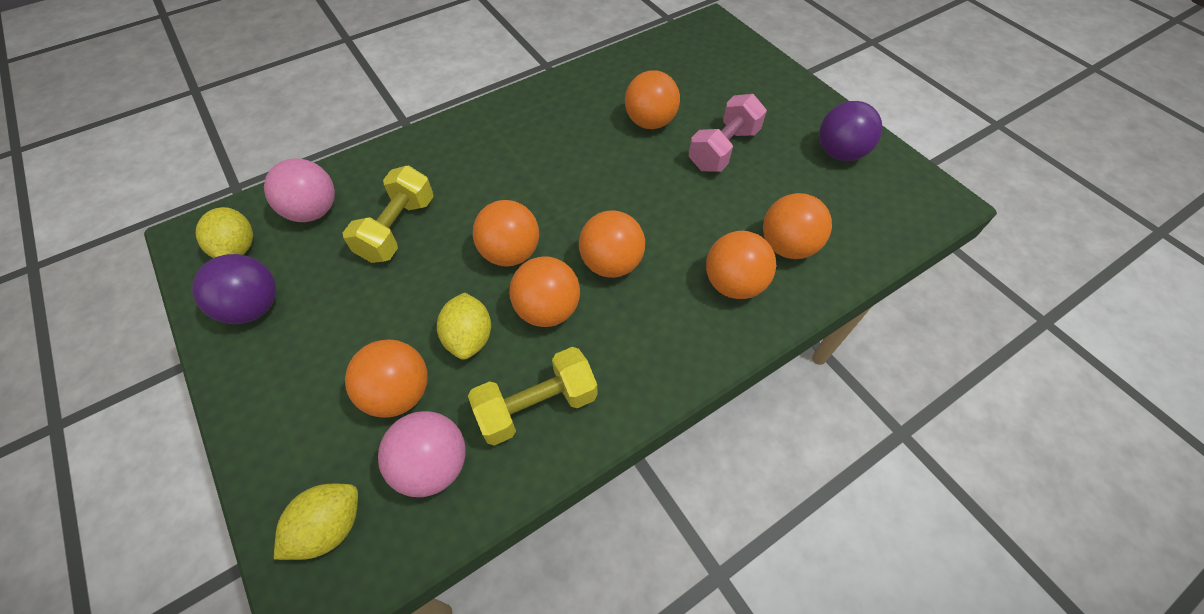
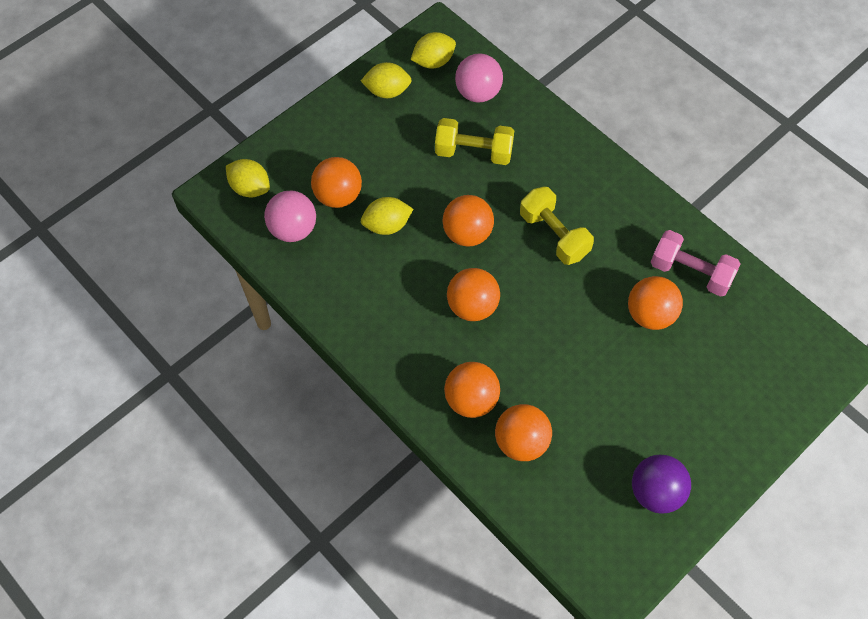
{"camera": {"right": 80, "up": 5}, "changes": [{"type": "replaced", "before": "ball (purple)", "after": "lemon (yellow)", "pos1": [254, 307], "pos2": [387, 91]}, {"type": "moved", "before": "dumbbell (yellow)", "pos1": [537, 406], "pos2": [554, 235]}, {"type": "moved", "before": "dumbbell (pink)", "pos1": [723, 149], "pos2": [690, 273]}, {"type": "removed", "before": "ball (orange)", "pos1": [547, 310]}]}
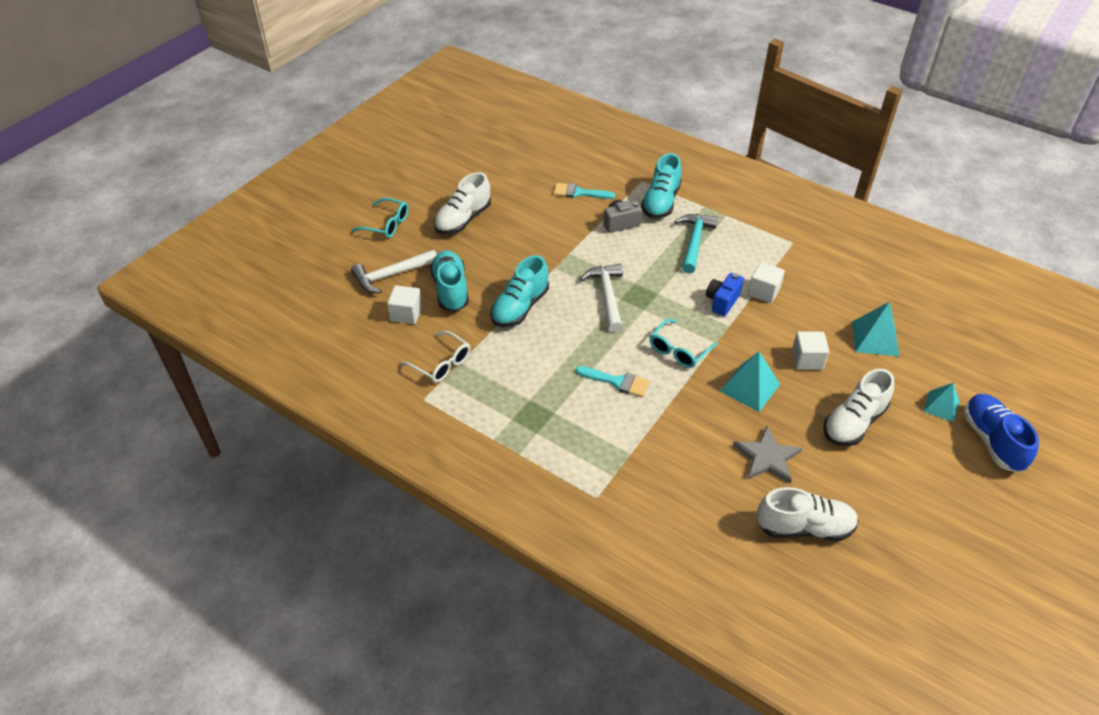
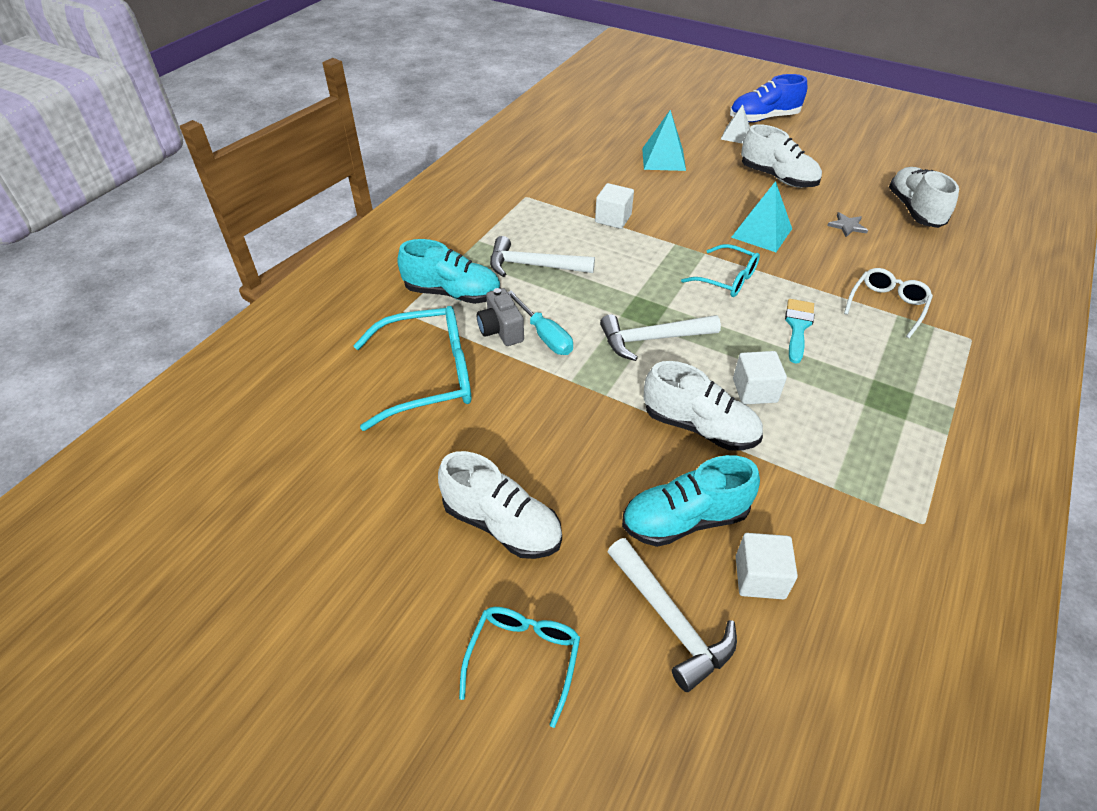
{"camera": {"right": -95, "up": 0}, "changes": [{"type": "replaced", "before": "brush (turquoise)", "after": "glasses (turquoise)", "pos1": [579, 193], "pos2": [428, 376]}, {"type": "recoloured", "before": "hammer (turquoise)", "after": "hammer (white)", "pos1": [694, 242], "pos2": [533, 266]}, {"type": "added", "after": "screwdriver (turquoise)", "pos2": [545, 336]}, {"type": "recoloured", "before": "shoe (turquoise)", "after": "shoe (white)", "pos1": [520, 307], "pos2": [699, 427]}, {"type": "recoloured", "before": "pyramid (turquoise)", "after": "pyramid (white)", "pos1": [941, 406], "pos2": [736, 135]}, {"type": "moved", "before": "cube (white)", "pos1": [807, 360], "pos2": [754, 390]}, {"type": "resized", "before": "star (grey)", "pos1": [767, 457], "pos2": [847, 226], "scale": 0.57}, {"type": "moved", "before": "glasses (white)", "pos1": [441, 363], "pos2": [887, 306]}, {"type": "removed", "before": "camera (blue)", "pos1": [722, 301]}]}
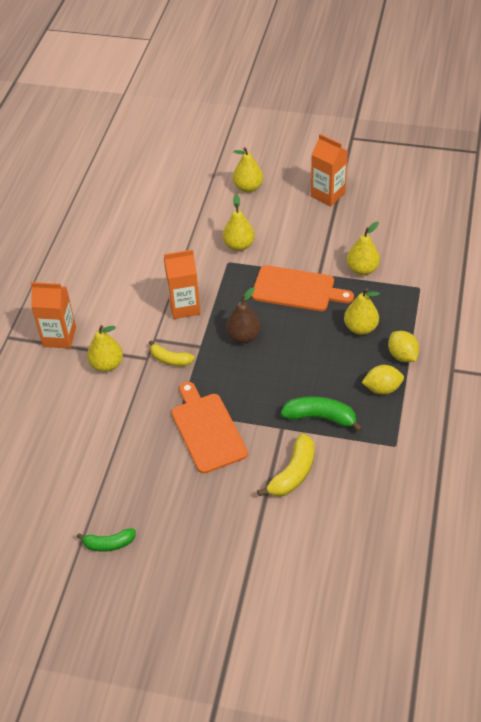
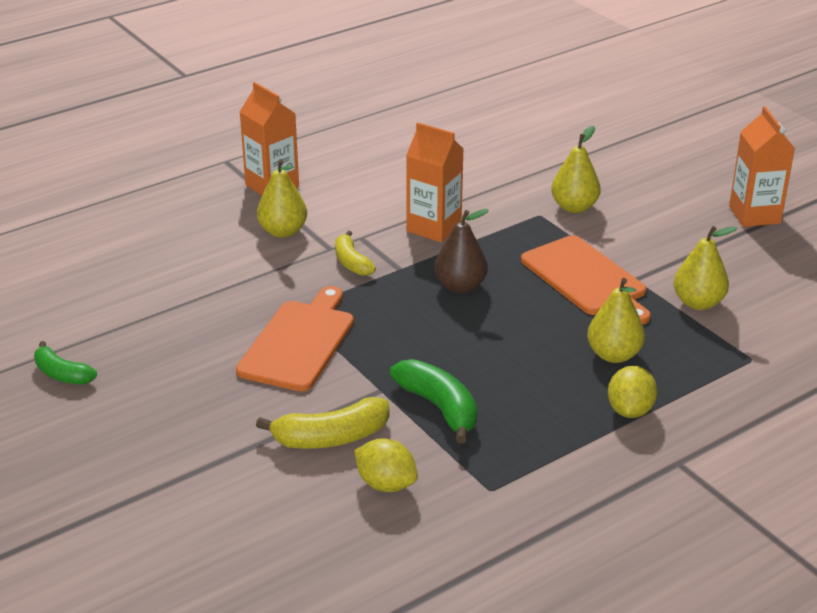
{"camera": {"right": 40, "up": -15}, "changes": [{"type": "moved", "before": "lemon (yellow)", "pos1": [382, 388], "pos2": [386, 484]}, {"type": "removed", "before": "pear (yellow)", "pos1": [248, 187]}]}
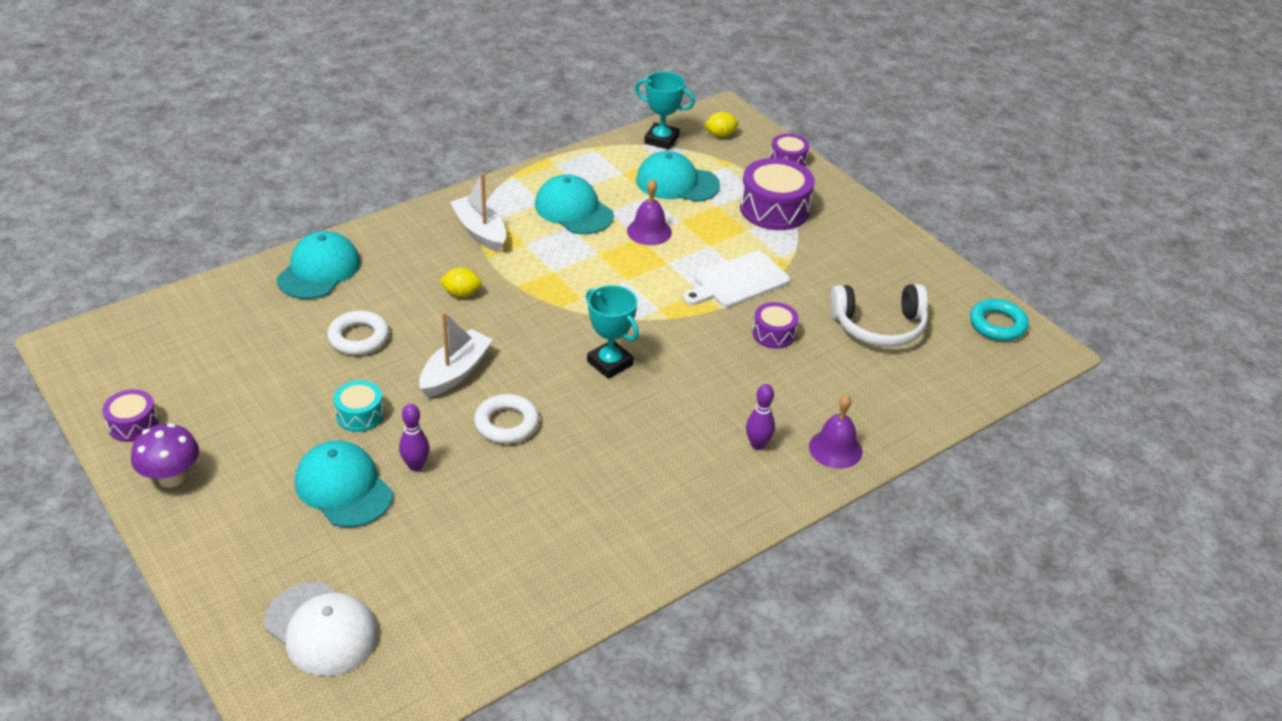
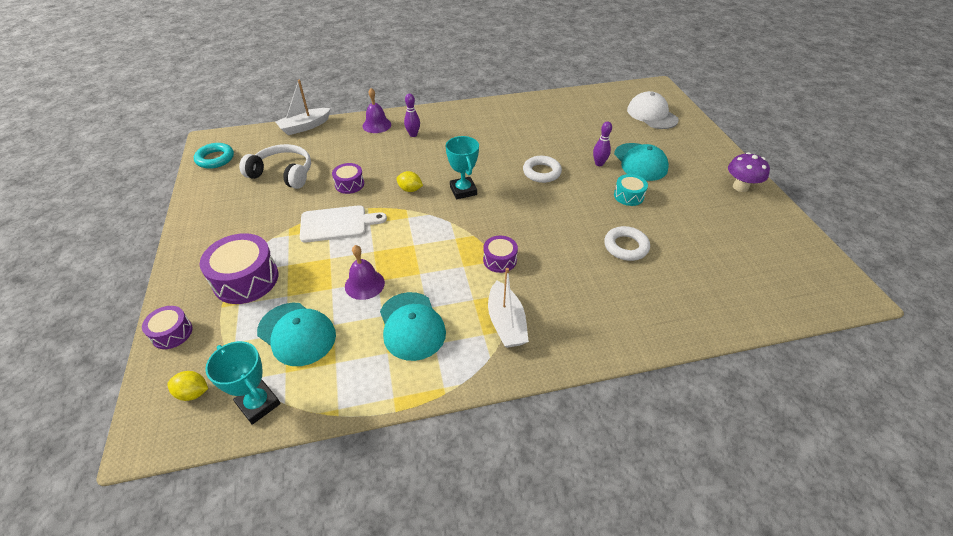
{"camera": {"right": -155, "up": 5}, "changes": [{"type": "moved", "before": "boat (white)", "pos1": [455, 372], "pos2": [305, 127]}, {"type": "moved", "before": "lemon (yellow)", "pos1": [461, 293], "pos2": [410, 189]}, {"type": "moved", "before": "drum (purple)", "pos1": [133, 424], "pos2": [499, 260]}, {"type": "removed", "before": "cap (turquoise)", "pos1": [319, 270]}]}
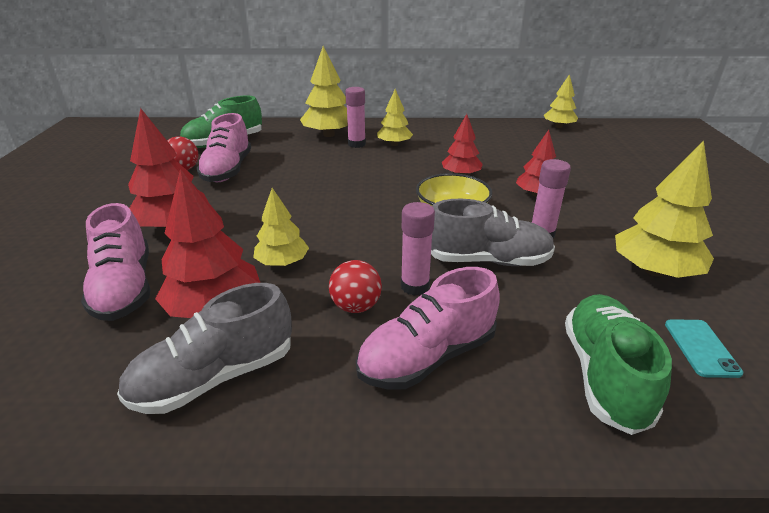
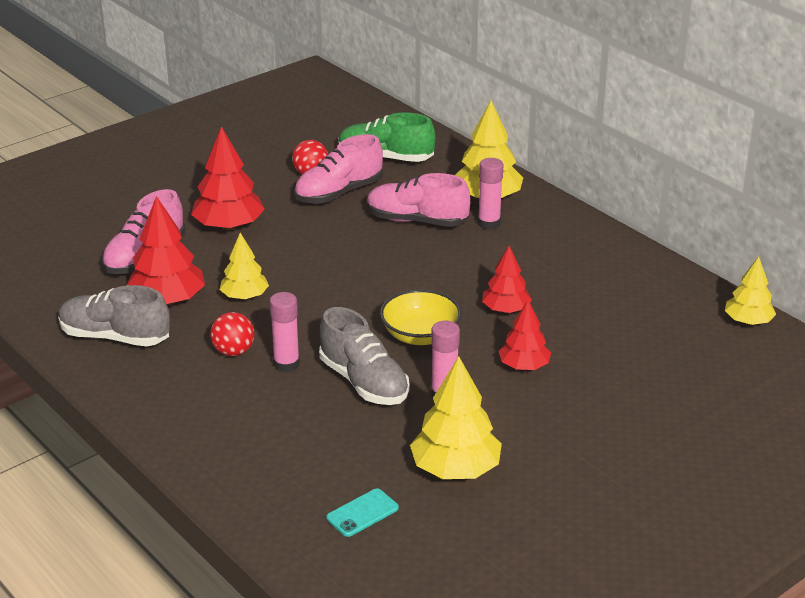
{"camera": {"right": 50, "up": 0}, "changes": [{"type": "moved", "before": "shoe (pink)", "pos1": [427, 357], "pos2": [417, 221]}, {"type": "removed", "before": "tree (yellow)", "pos1": [394, 144]}, {"type": "removed", "before": "shoe (green)", "pos1": [604, 375]}]}
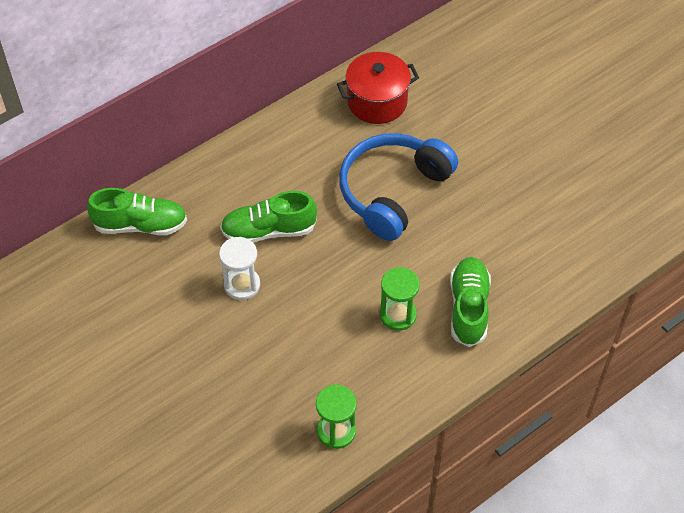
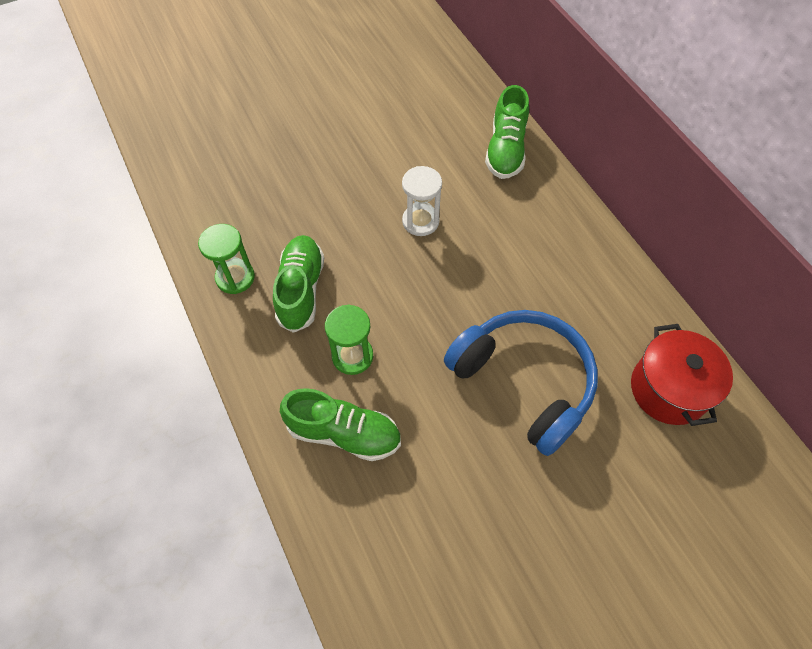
{"camera": {"right": 100, "up": 5}, "changes": [{"type": "moved", "before": "shoe (green)", "pos1": [269, 230], "pos2": [301, 290]}]}
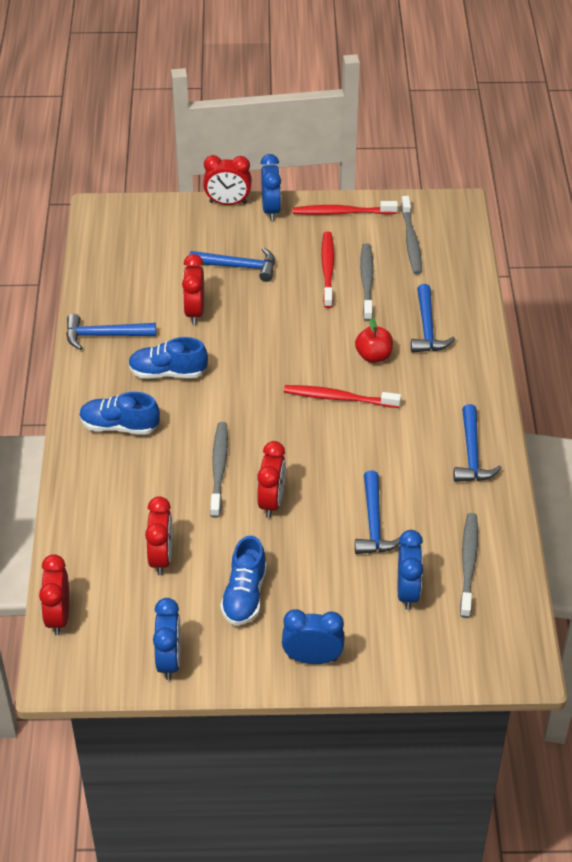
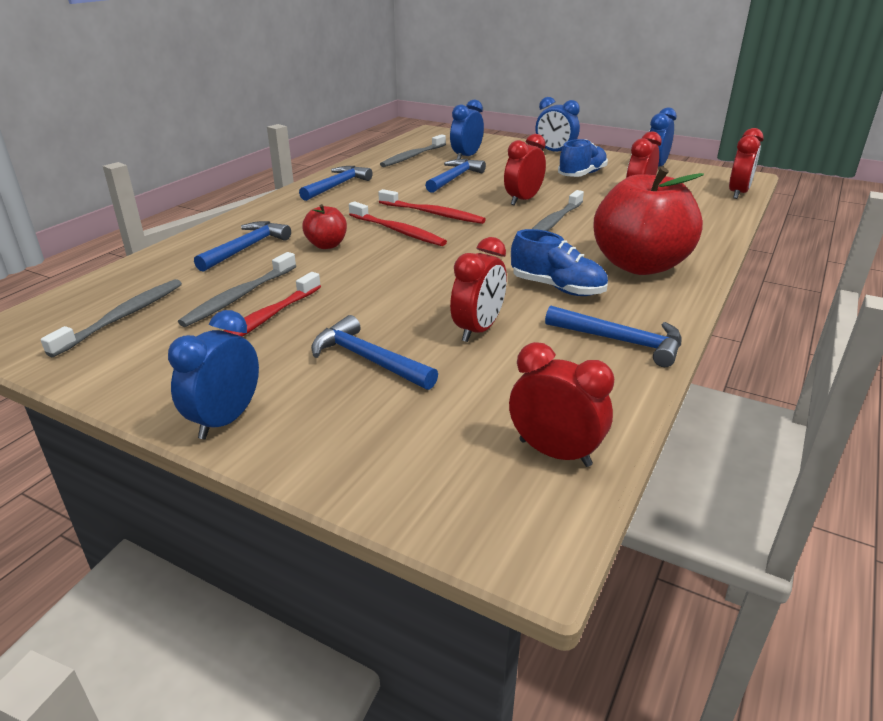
{"camera": {"right": -150, "up": -15}, "changes": [{"type": "moved", "before": "toothbrush (red)", "pos1": [341, 212], "pos2": [433, 214]}, {"type": "moved", "before": "clock (red)", "pos1": [228, 202], "pos2": [554, 453]}, {"type": "replaced", "before": "shoe (blue)", "after": "apple (red)", "pos1": [119, 426], "pos2": [639, 265]}]}
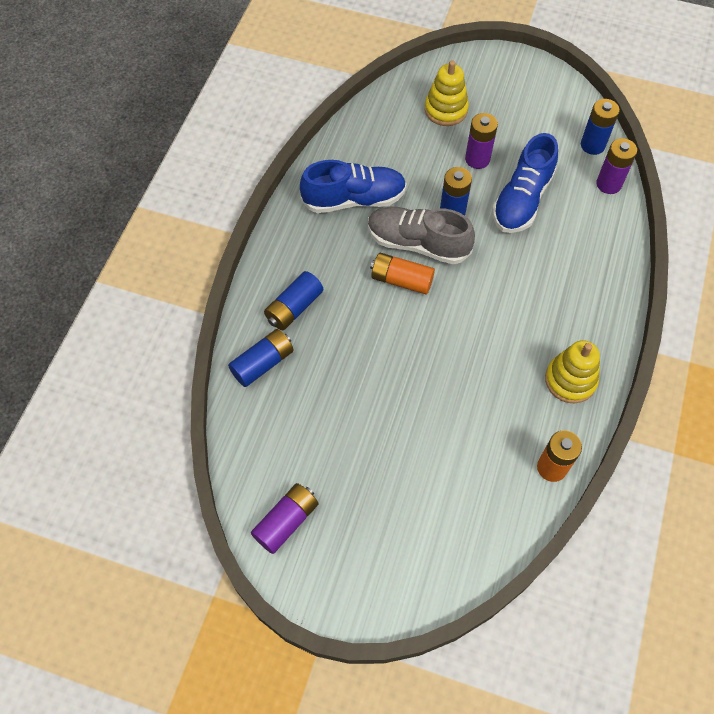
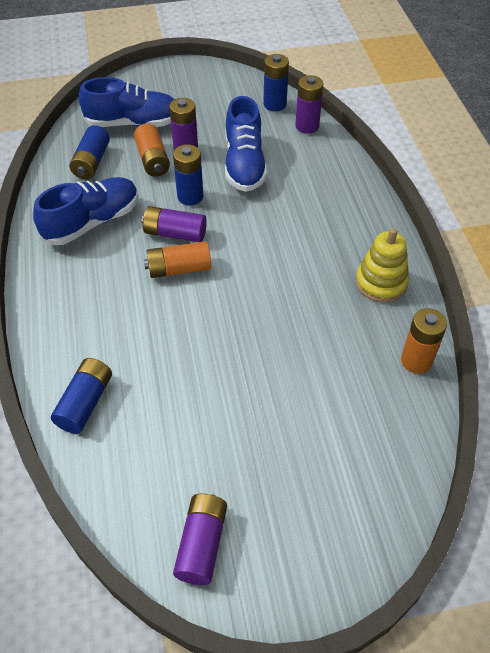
{"camera": {"right": -30, "up": -10}, "changes": [{"type": "moved", "before": "battery (blue)", "pos1": [294, 308], "pos2": [92, 162]}, {"type": "replaced", "before": "stacking toy (yellow)", "after": "shoe (blue)", "pos1": [446, 110], "pos2": [133, 123]}, {"type": "added", "after": "battery (orange)", "pos2": [153, 160]}, {"type": "replaced", "before": "shoe (grey)", "after": "battery (purple)", "pos1": [417, 244], "pos2": [175, 233]}]}
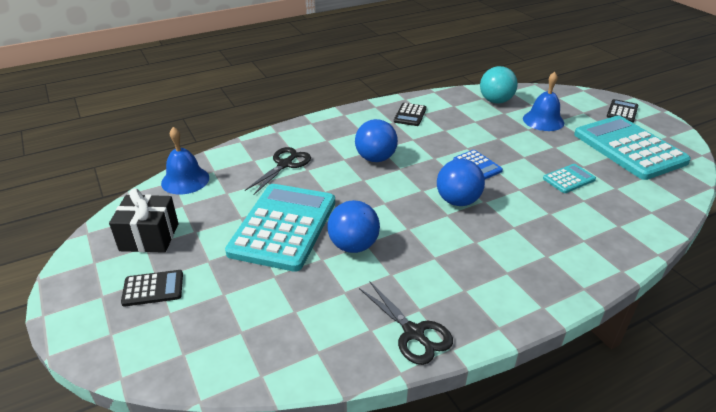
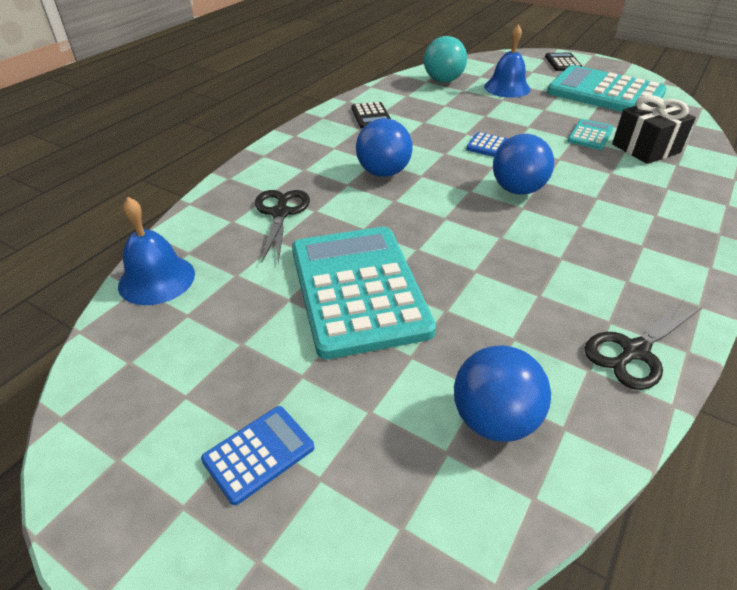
{"camera": {"right": -30, "up": 5}, "changes": [{"type": "recoloured", "before": "calculator (black)", "after": "calculator (blue)", "pos1": [153, 288], "pos2": [258, 453]}, {"type": "moved", "before": "ball (blue)", "pos1": [353, 246], "pos2": [494, 420]}, {"type": "turned", "before": "scissors (black)", "pos1": [413, 333], "pos2": [634, 351], "turn": 120}, {"type": "moved", "before": "gift (black)", "pos1": [149, 237], "pos2": [645, 148]}]}
